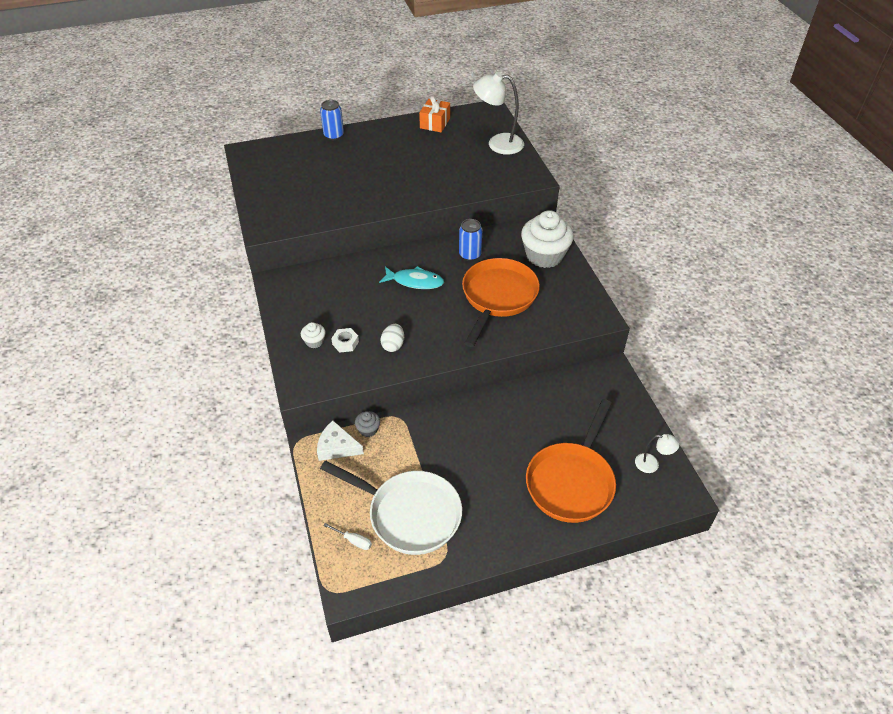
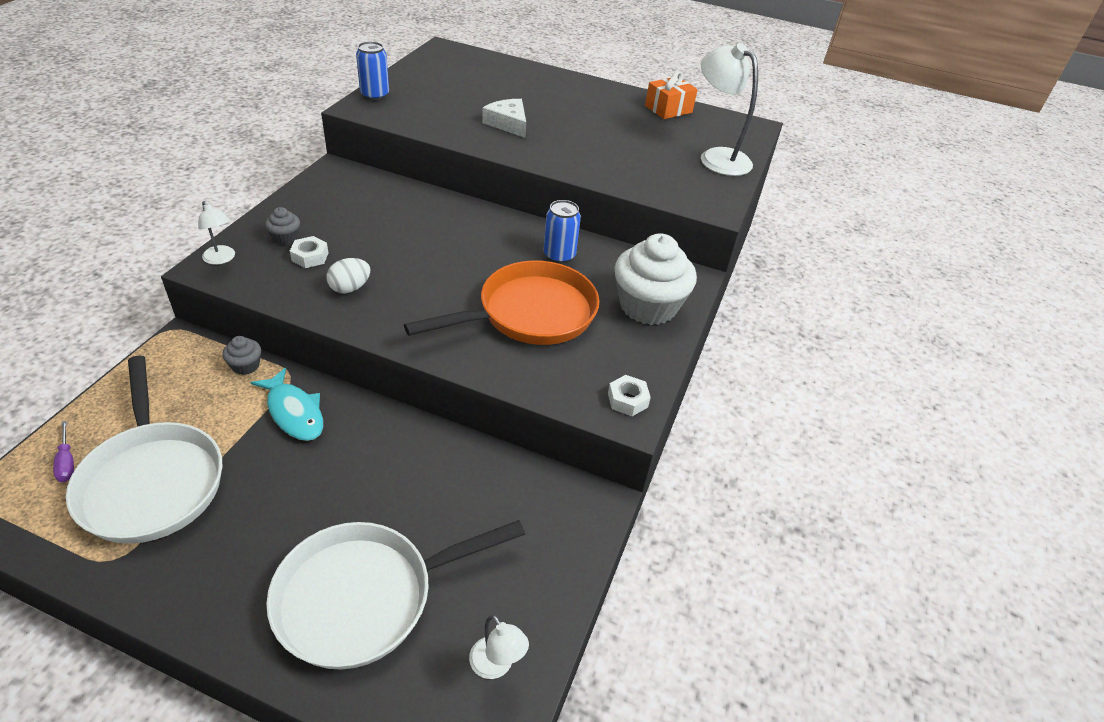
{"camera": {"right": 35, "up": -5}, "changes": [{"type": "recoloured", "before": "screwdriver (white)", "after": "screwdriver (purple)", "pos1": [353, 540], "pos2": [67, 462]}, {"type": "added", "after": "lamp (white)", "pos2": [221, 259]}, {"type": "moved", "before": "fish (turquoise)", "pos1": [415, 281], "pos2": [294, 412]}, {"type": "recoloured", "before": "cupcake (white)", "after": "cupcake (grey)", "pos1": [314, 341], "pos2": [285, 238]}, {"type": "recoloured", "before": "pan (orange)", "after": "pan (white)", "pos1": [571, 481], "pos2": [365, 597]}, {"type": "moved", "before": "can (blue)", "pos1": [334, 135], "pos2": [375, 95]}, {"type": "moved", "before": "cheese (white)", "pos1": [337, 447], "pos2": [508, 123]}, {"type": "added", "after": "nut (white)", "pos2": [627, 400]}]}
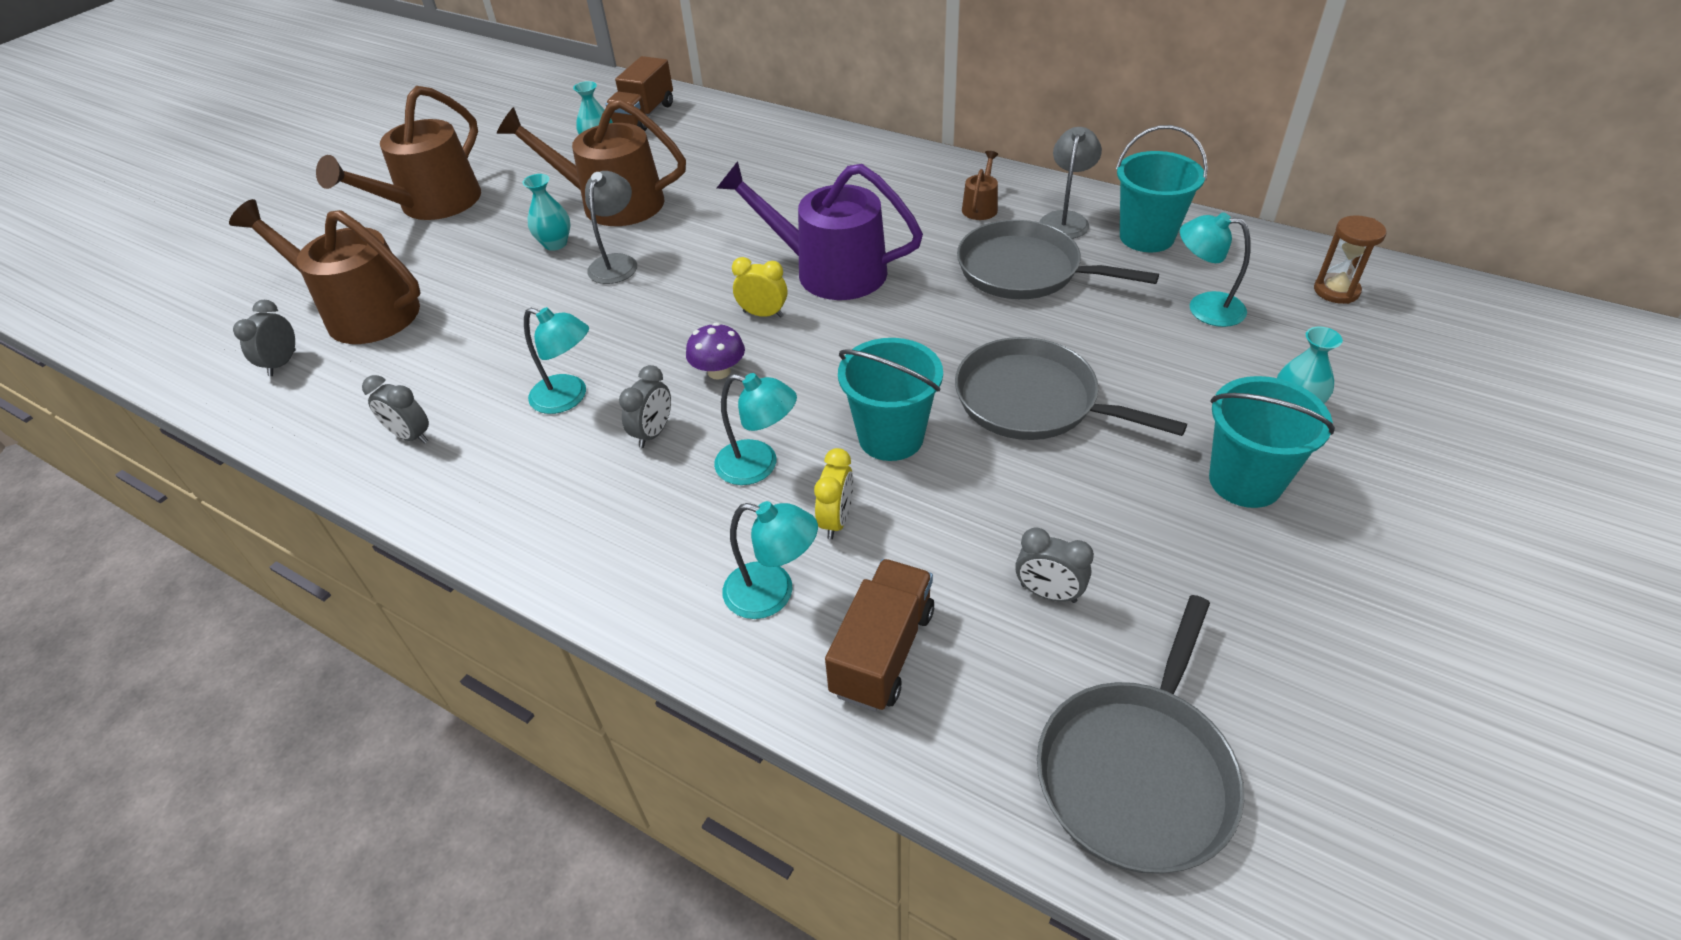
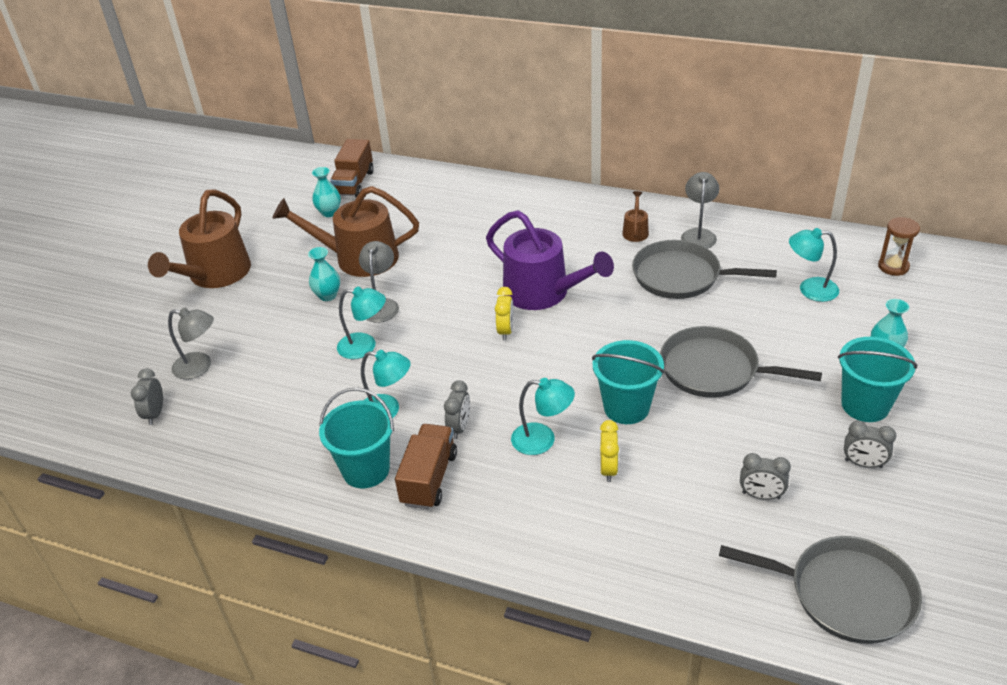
{"camera": {"right": -10, "up": -5}, "changes": [{"type": "replaced", "before": "watering can (brown)", "after": "lamp (grey)", "pos1": [363, 312], "pos2": [200, 367]}, {"type": "moved", "before": "bucket (turquoise)", "pos1": [1146, 237], "pos2": [366, 470]}, {"type": "moved", "before": "lamp (turquoise)", "pos1": [773, 594], "pos2": [365, 346]}, {"type": "moved", "before": "truck (brown)", "pos1": [882, 651], "pos2": [429, 479]}, {"type": "turned", "before": "watering can (purple)", "pos1": [830, 271], "pos2": [543, 292], "turn": -150}, {"type": "turned", "before": "clock (yellow)", "pos1": [763, 314], "pos2": [506, 331], "turn": 90}, {"type": "turned", "before": "pan (grey)", "pos1": [1137, 772], "pos2": [844, 594], "turn": -90}, {"type": "moved", "before": "clock (grey)", "pos1": [411, 436], "pos2": [863, 464]}, {"type": "removed", "before": "mushroom (purple)", "pos1": [719, 371]}]}
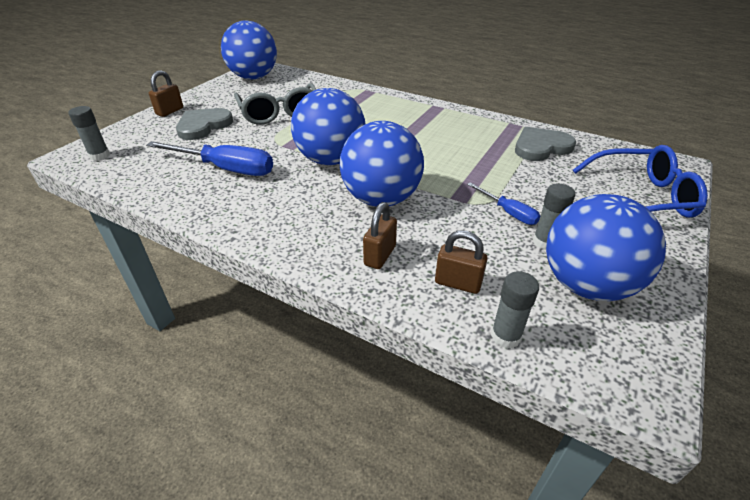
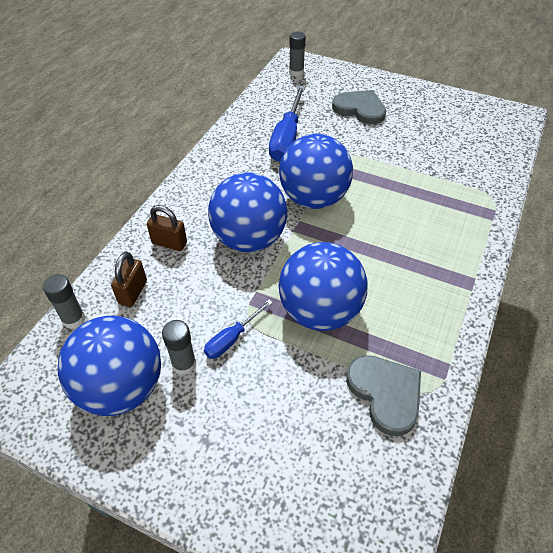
{"camera": {"right": 85, "up": 10}, "changes": [{"type": "moved", "before": "ball (blue)", "pos1": [253, 77], "pos2": [320, 311]}, {"type": "removed", "before": "padlock (brown)", "pos1": [170, 111]}, {"type": "removed", "before": "glasses (grey)", "pos1": [279, 113]}, {"type": "removed", "before": "glasses (blue)", "pos1": [641, 197]}]}
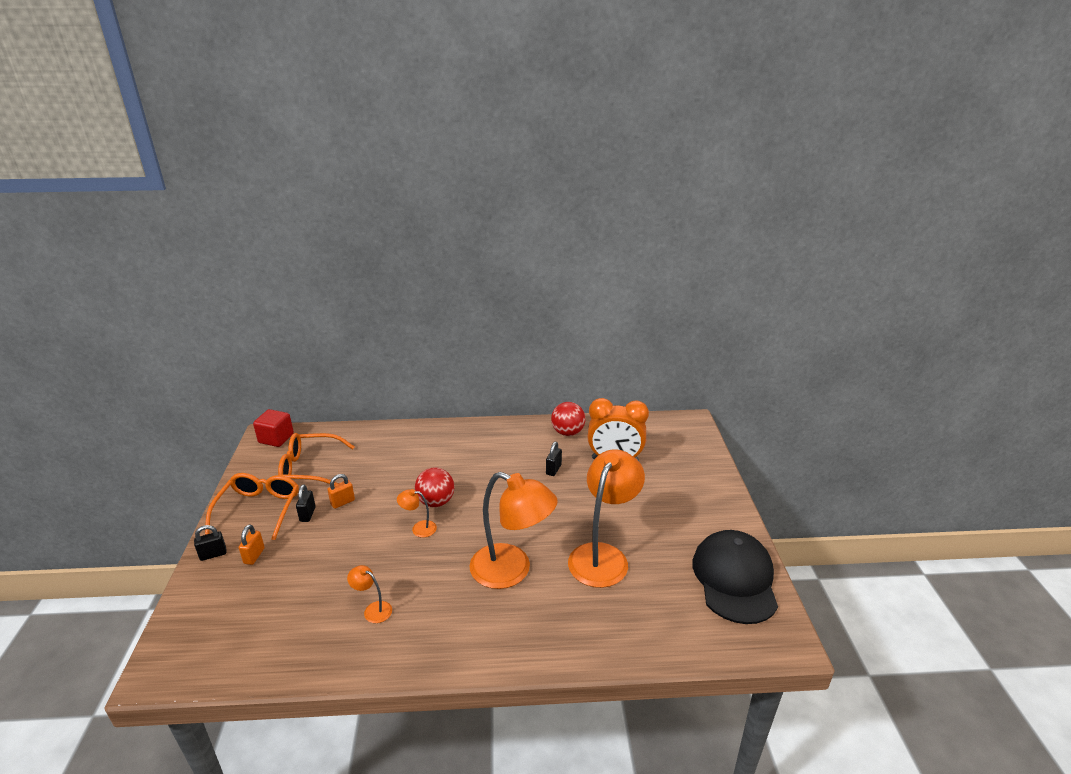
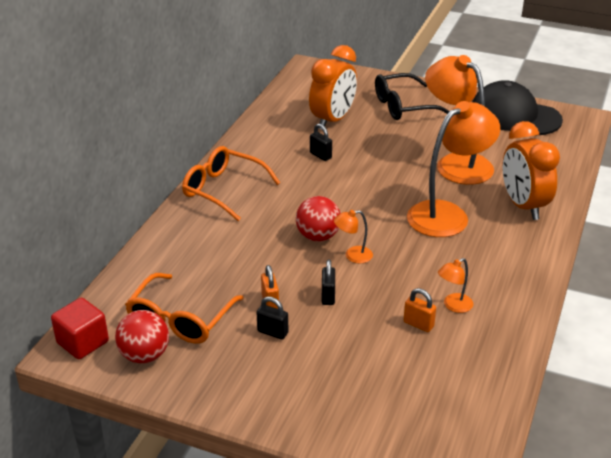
{"camera": {"right": -65, "up": 5}, "changes": [{"type": "moved", "before": "ball (red)", "pos1": [567, 432], "pos2": [145, 355]}, {"type": "moved", "before": "glasses (orange)", "pos1": [259, 509], "pos2": [223, 190]}, {"type": "moved", "before": "padlock (black)", "pos1": [213, 554], "pos2": [328, 296]}, {"type": "turned", "before": "lamp (orange)", "pos1": [419, 528], "pos2": [353, 256], "turn": 45}, {"type": "added", "after": "glasses (black)", "pos2": [403, 106]}, {"type": "moved", "before": "padlock (orange)", "pos1": [254, 556], "pos2": [418, 324]}, {"type": "added", "after": "clock (orange)", "pos2": [523, 206]}]}
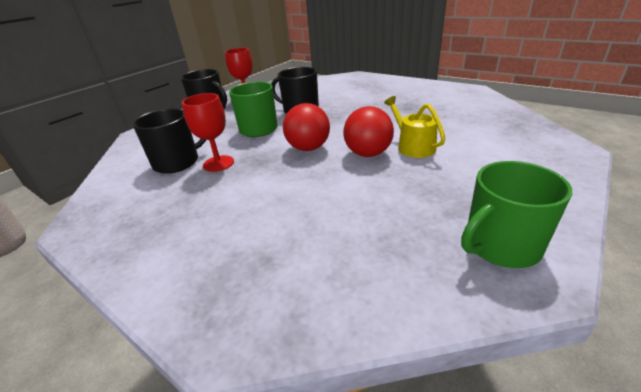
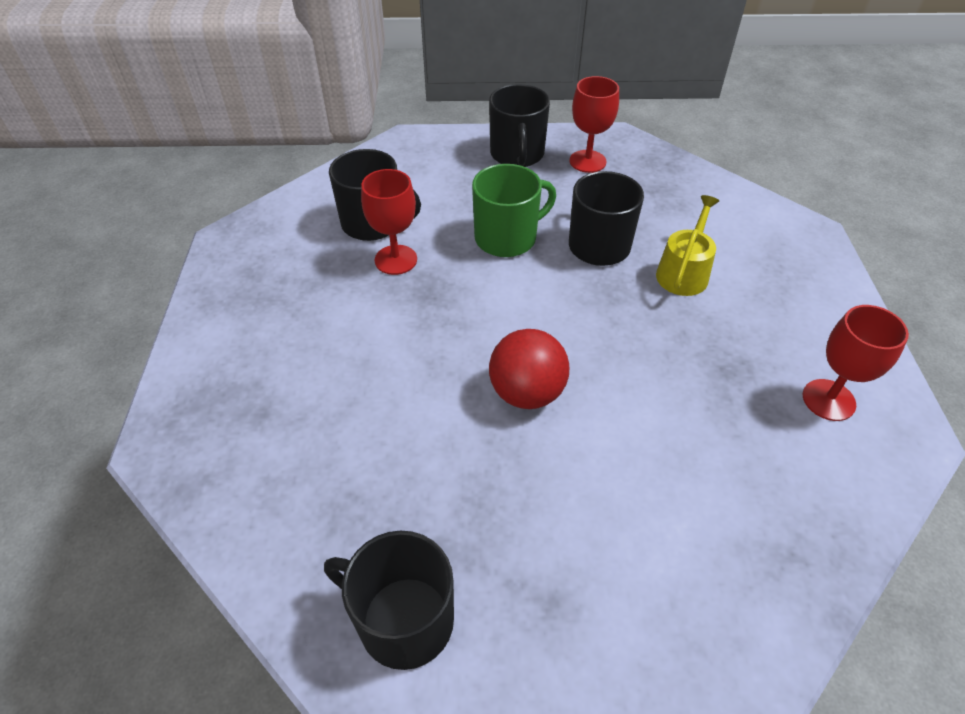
{"camera": {"right": 50, "up": 15}, "changes": [{"type": "recoloured", "before": "mug (green)", "after": "mug (black)", "pos1": [500, 245], "pos2": [403, 620]}, {"type": "moved", "before": "watering can (yellow)", "pos1": [413, 146], "pos2": [684, 272]}, {"type": "added", "after": "goblet (red)", "pos2": [828, 400]}, {"type": "removed", "before": "ball (red)", "pos1": [308, 148]}]}
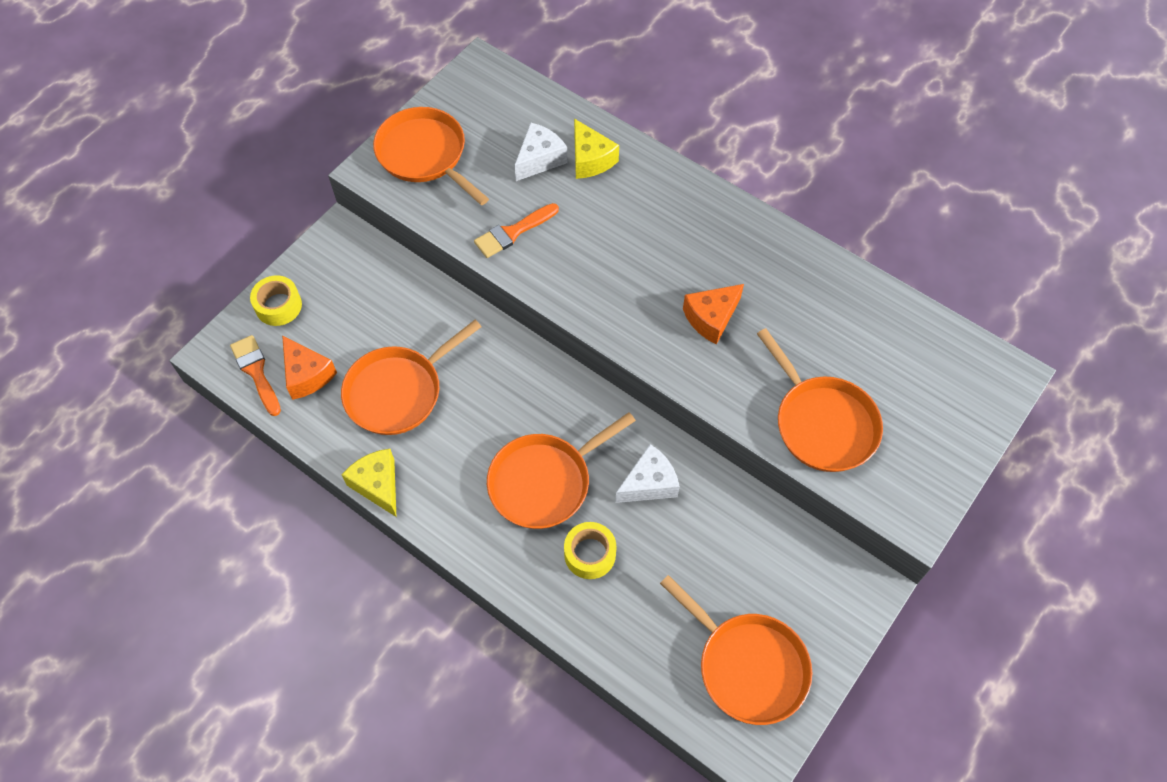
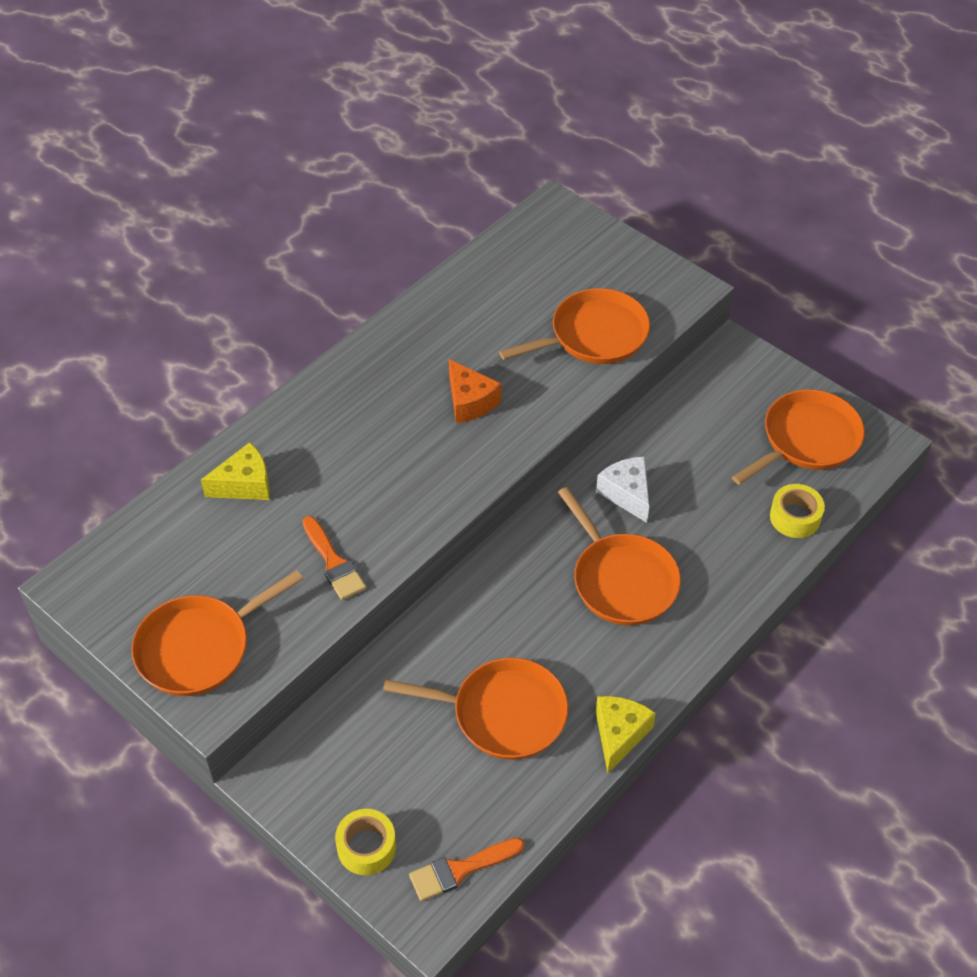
{"camera": {"right": -85, "up": -10}, "changes": [{"type": "turned", "before": "pan (orange)", "pos1": [398, 391], "pos2": [503, 713], "turn": -45}, {"type": "turned", "before": "cheese (yellow)", "pos1": [378, 485], "pos2": [619, 735], "turn": 135}, {"type": "moved", "before": "tape (yellow)", "pos1": [590, 554], "pos2": [795, 517]}, {"type": "removed", "before": "cheese (orange)", "pos1": [307, 375]}, {"type": "removed", "before": "cheese (white)", "pos1": [539, 159]}]}
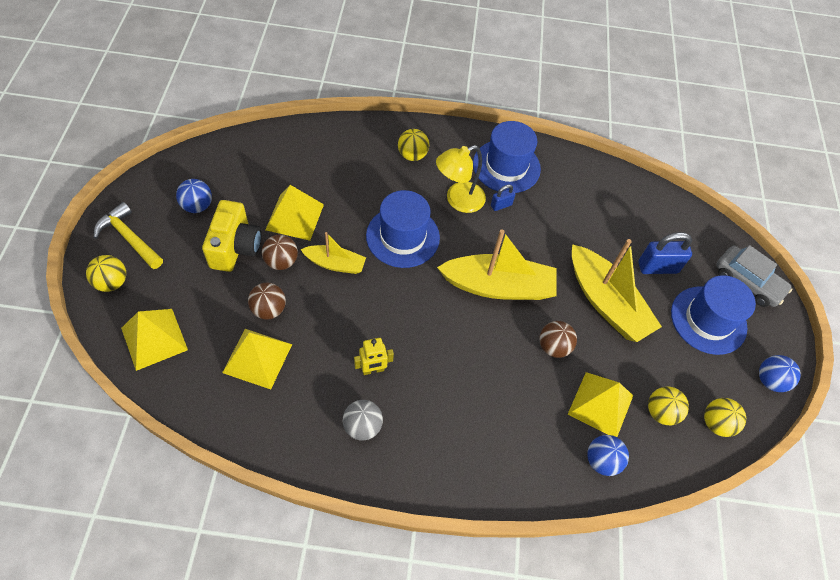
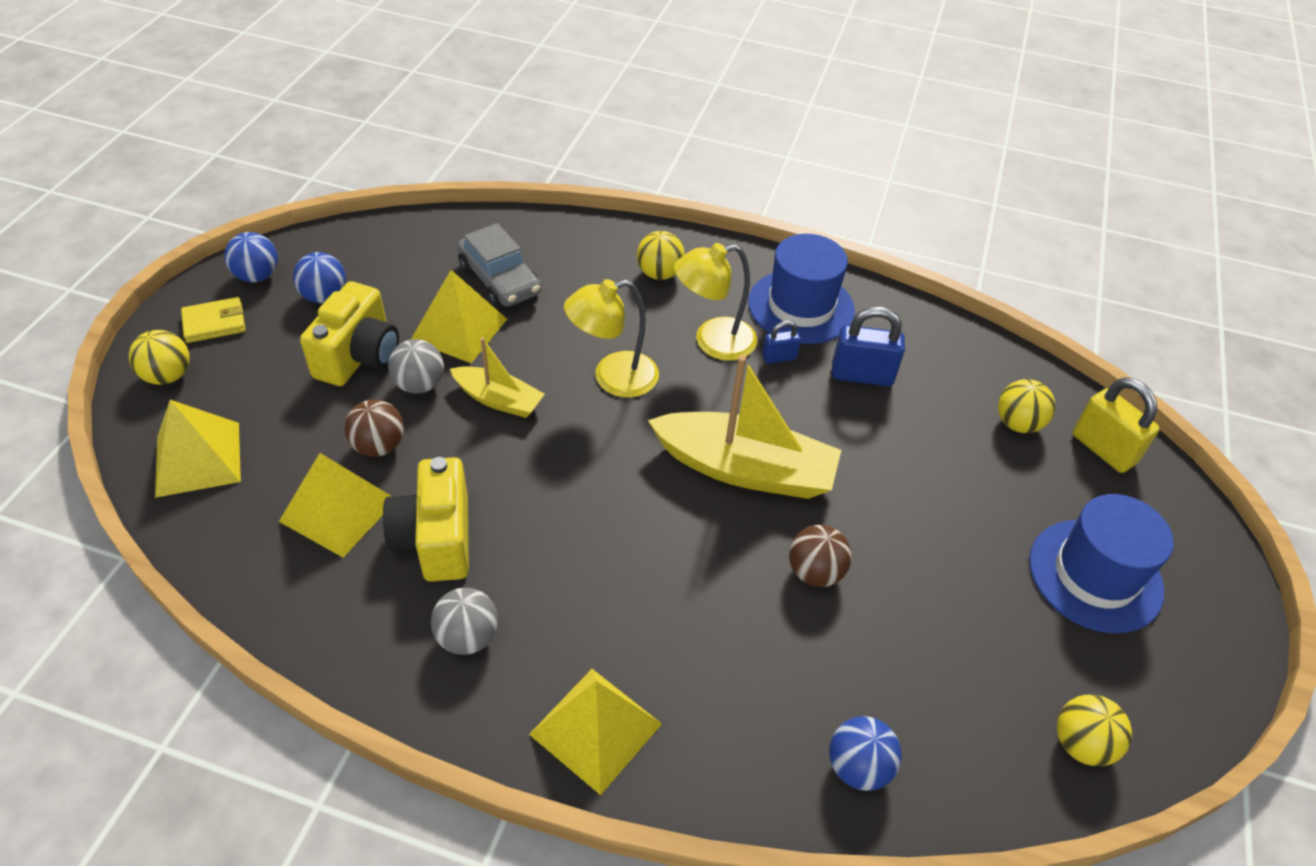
{"camera": {"right": 15, "up": -10}, "changes": [{"type": "replaced", "before": "hammer (yellow)", "after": "wallet (yellow)", "pos1": [129, 238], "pos2": [214, 323]}, {"type": "moved", "before": "ball (blue)", "pos1": [770, 380], "pos2": [257, 276]}, {"type": "added", "after": "camera (yellow)", "pos2": [436, 539]}, {"type": "recoloured", "before": "ball (brown)", "after": "ball (grey)", "pos1": [281, 261], "pos2": [419, 384]}, {"type": "moved", "before": "car (grey)", "pos1": [747, 282], "pos2": [499, 280]}, {"type": "moved", "before": "pyramid (yellow)", "pos1": [600, 404], "pos2": [596, 729]}, {"type": "replaced", "before": "hat (blue)", "after": "lamp (yellow)", "pos1": [403, 237], "pos2": [613, 378]}, {"type": "moved", "before": "padlock (blue)", "pos1": [657, 267], "pos2": [862, 375]}, {"type": "moved", "before": "ball (yellow)", "pos1": [661, 412], "pos2": [1017, 423]}, {"type": "added", "after": "padlock (yellow)", "pos2": [1103, 449]}, {"type": "removed", "before": "robot (yellow)", "pos1": [373, 370]}, {"type": "removed", "before": "boat (yellow)", "pos1": [606, 302]}]}
